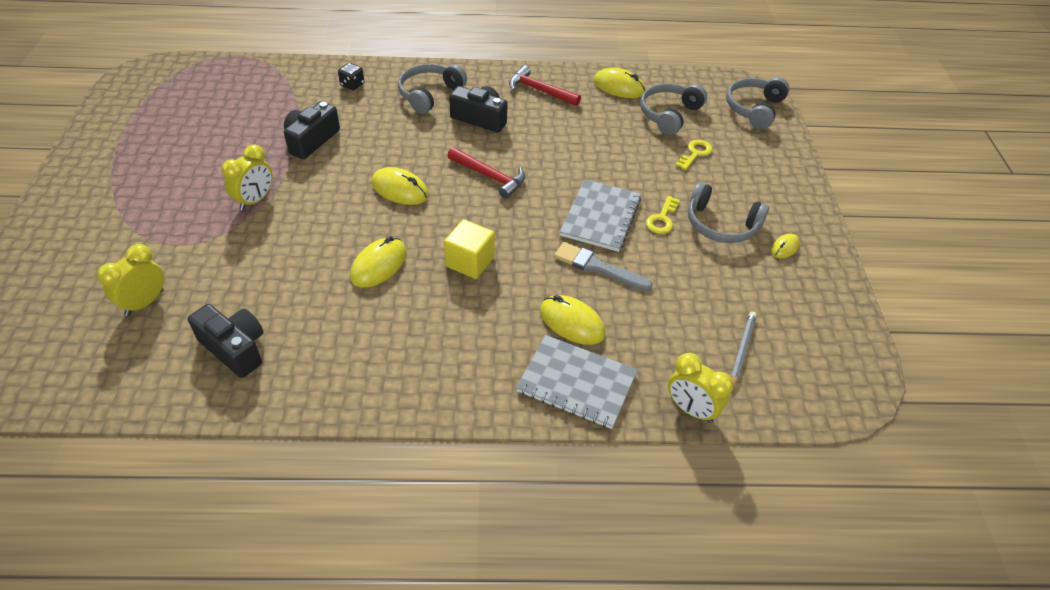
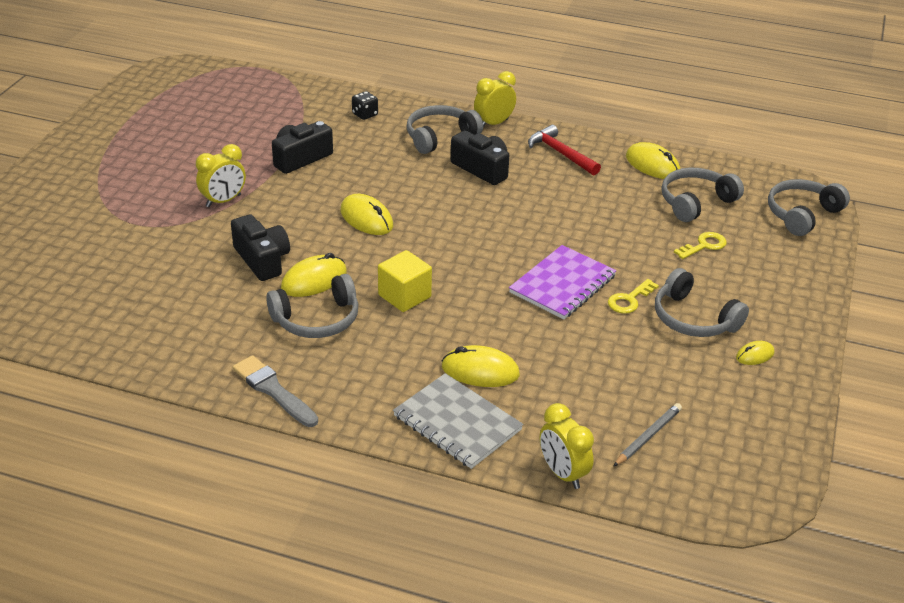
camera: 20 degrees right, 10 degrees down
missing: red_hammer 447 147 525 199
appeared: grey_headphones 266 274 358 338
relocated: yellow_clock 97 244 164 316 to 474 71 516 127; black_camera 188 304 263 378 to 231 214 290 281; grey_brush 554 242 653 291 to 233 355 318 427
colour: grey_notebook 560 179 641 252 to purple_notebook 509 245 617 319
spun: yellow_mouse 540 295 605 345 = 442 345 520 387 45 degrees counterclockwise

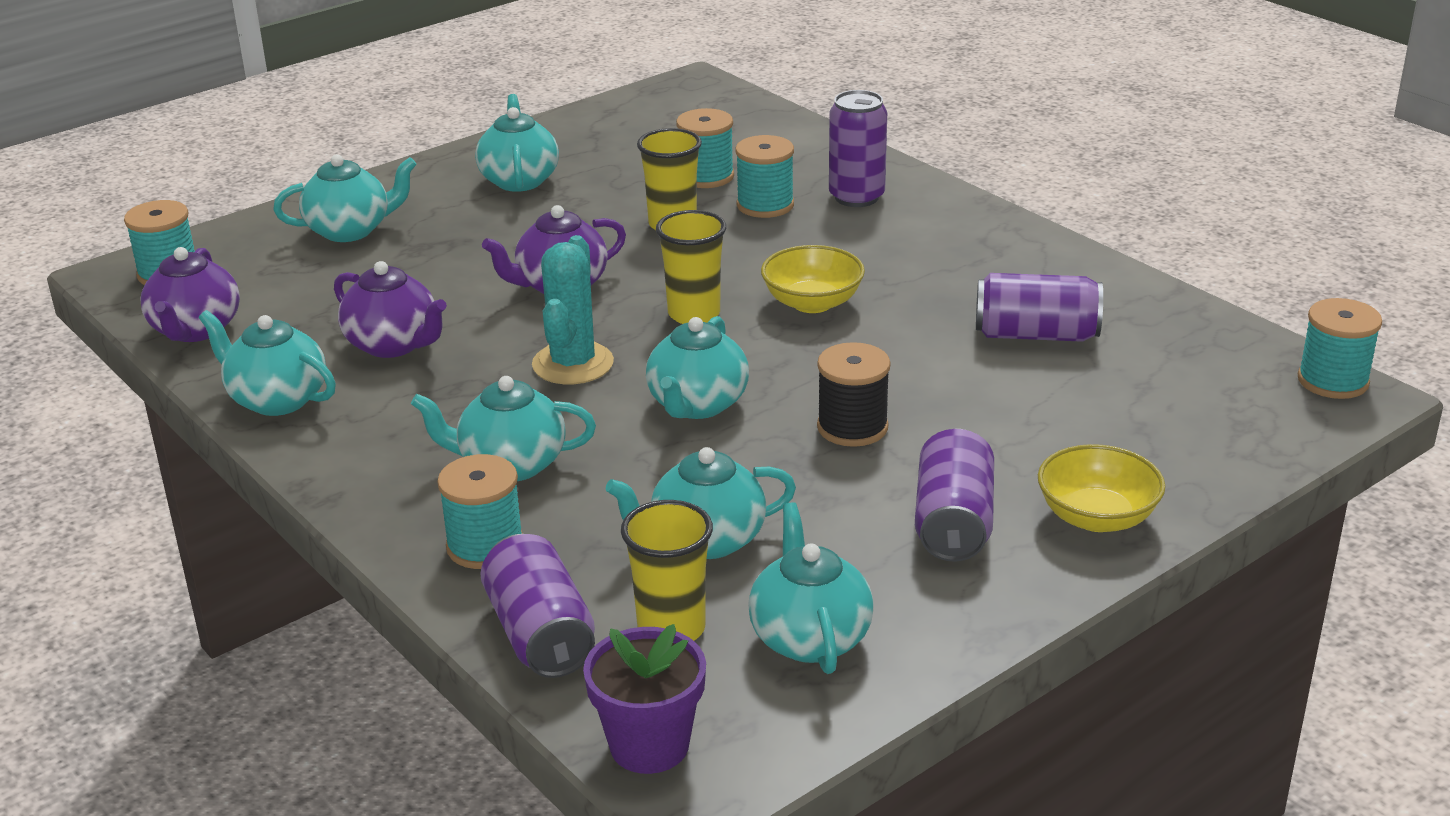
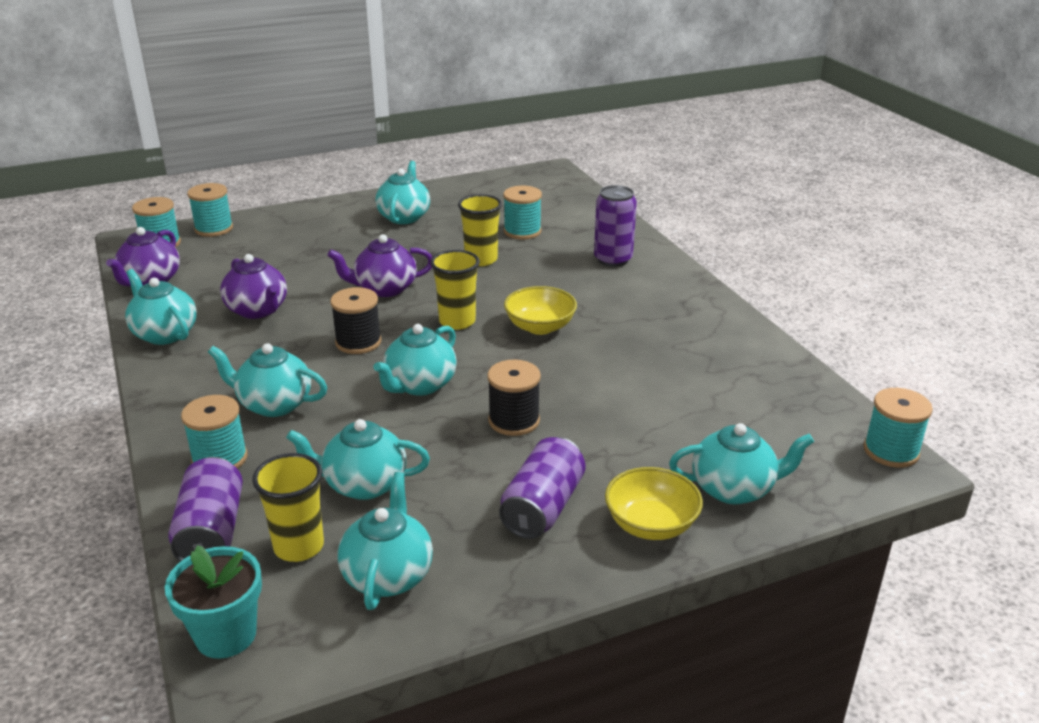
camera: 15 degrees right, 0 degrees up
missing: purple_can 976 273 1103 342
relocated: turquoise_teapot 273 154 417 242 to 669 423 814 505; turquoise_spool 735 135 794 218 to 187 183 233 237
exchanged: turquoise_cactus 532 235 614 384 to black_spool 330 287 382 354
colour: purple_flower_pot 583 624 706 774 to turquoise_flower_pot 165 545 262 659

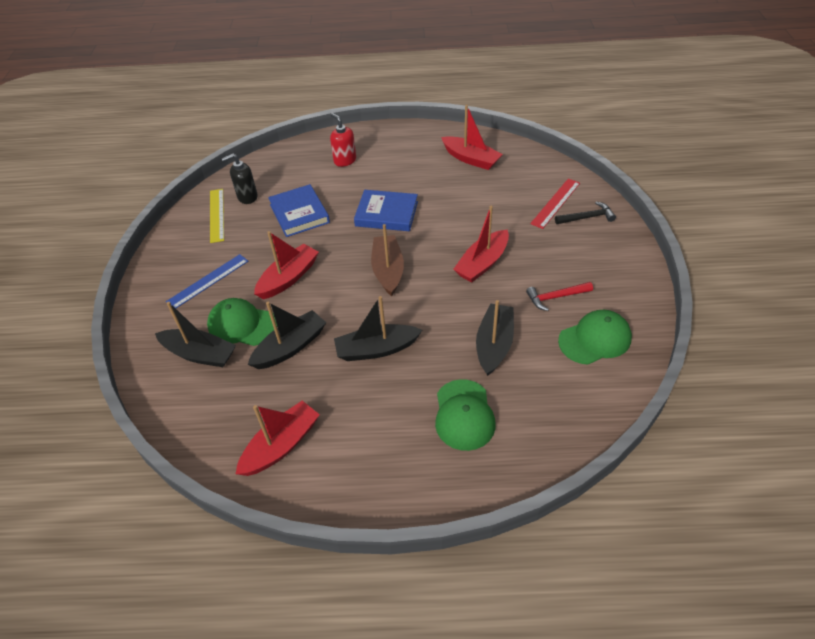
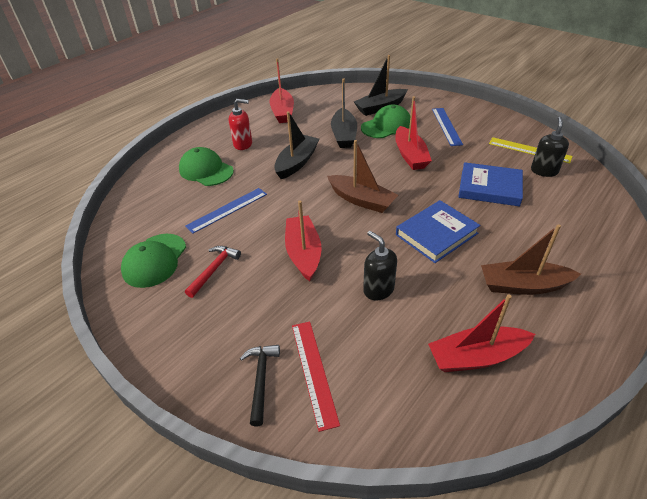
camera: 130 degrees right, 5 degrees down
appeared: black_soap_dispenser 363 231 397 300; brown_boat 481 224 581 295
relocated: red_soap_dispenser 330 113 356 167 to 229 99 252 150
exchanged: black_boat 476 300 514 376 to blue_ruler 185 188 267 233
spun: black_hammer 555 202 616 224 = 240 345 280 426 150 degrees clockwise

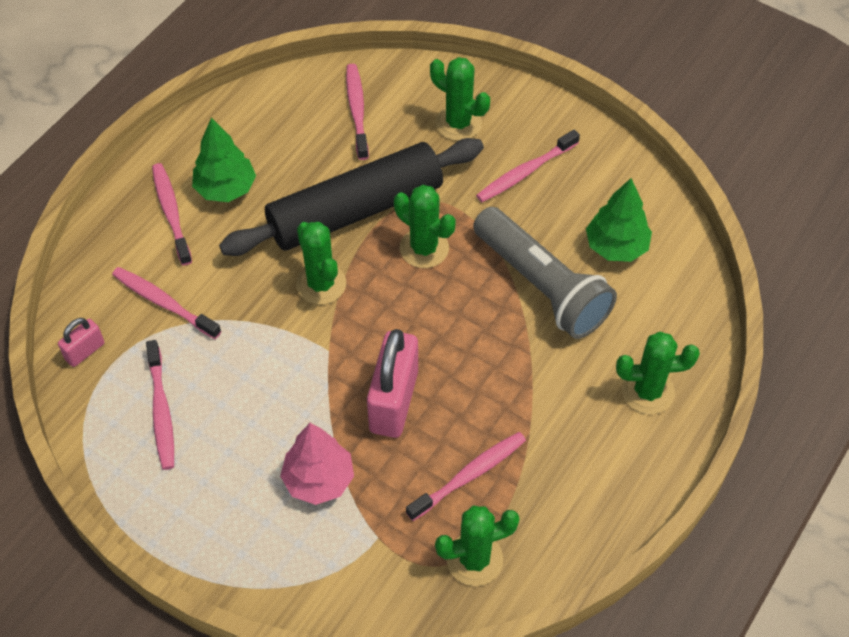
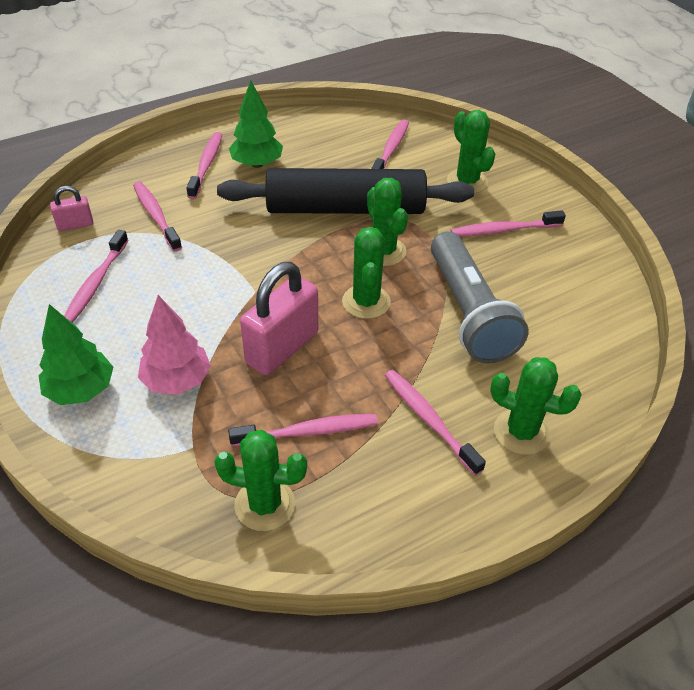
camera: 25 degrees right, 10 degrees down
appeared: pink_toothbrush 385 370 486 476
relocated: green_cactus 296 222 346 305 to 342 227 391 319; green_tree 586 178 652 262 to 39 304 113 405

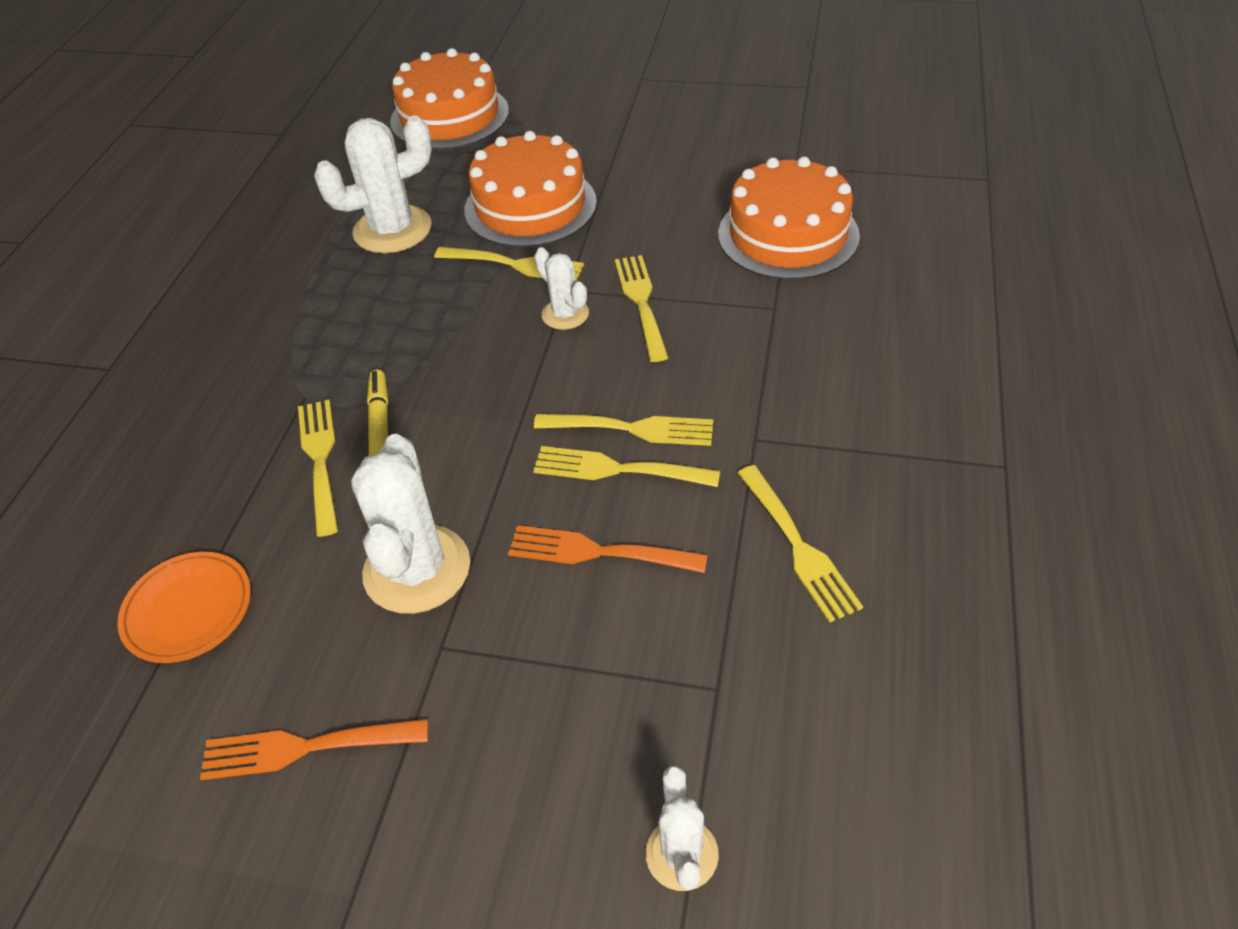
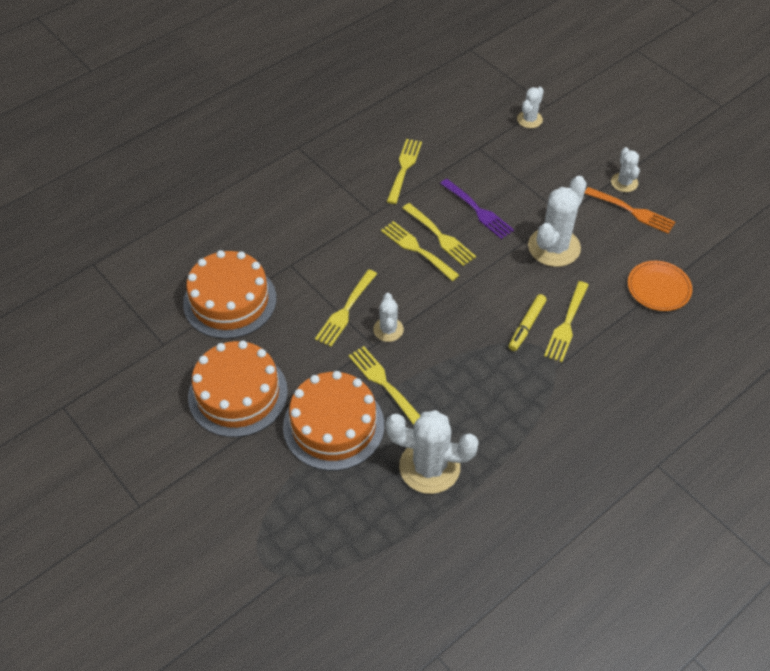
camera: 145 degrees left, 5 degrees up
appeared: white_cactus 611 147 640 192
relocated: orange_cake 390 48 509 149 to 188 340 288 437
colour: orange_fork 508 525 708 573 to purple_fork 440 179 514 239

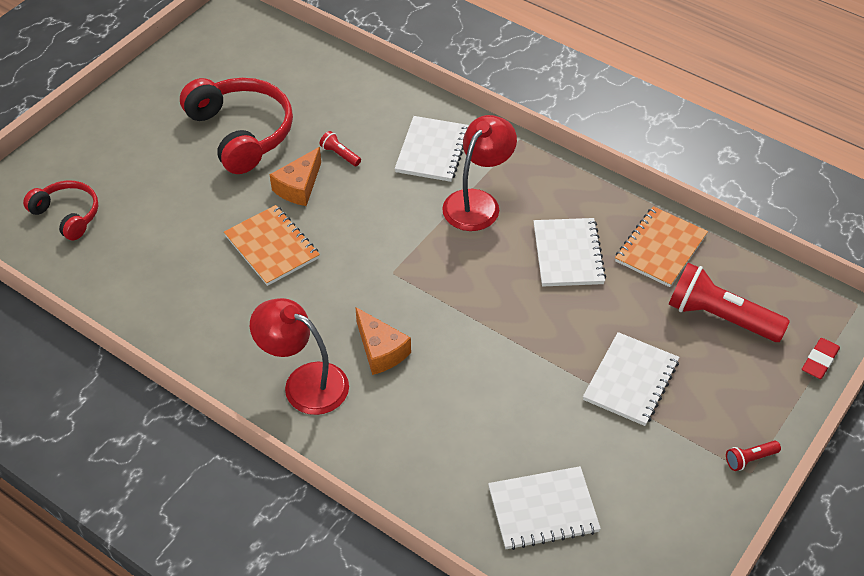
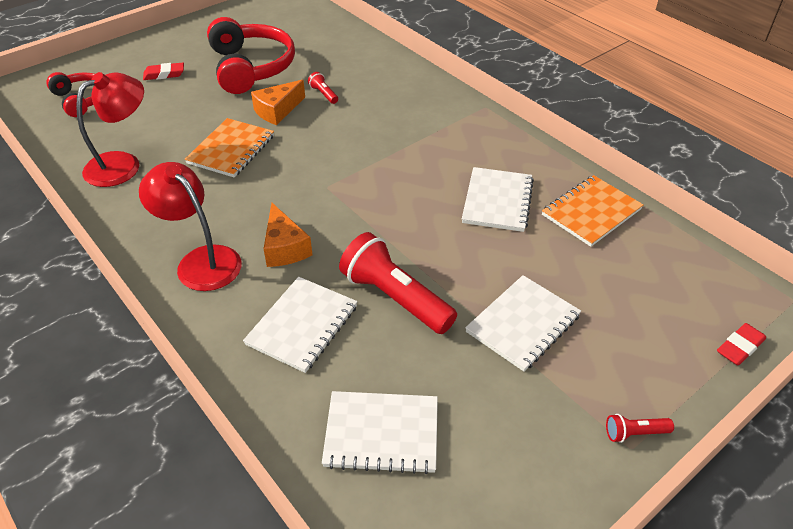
camera: 15 degrees right, 5 degrees down
appeared: red_eraser 143 63 184 80
relocated: white_notebook 395 116 469 182 to 243 277 358 373; red_lamp 442 115 517 231 to 76 72 144 187; red_flashlight 668 263 790 342 to 339 232 457 334
spun: orange_notebook 224 205 320 286 = 185 118 274 178 45 degrees clockwise

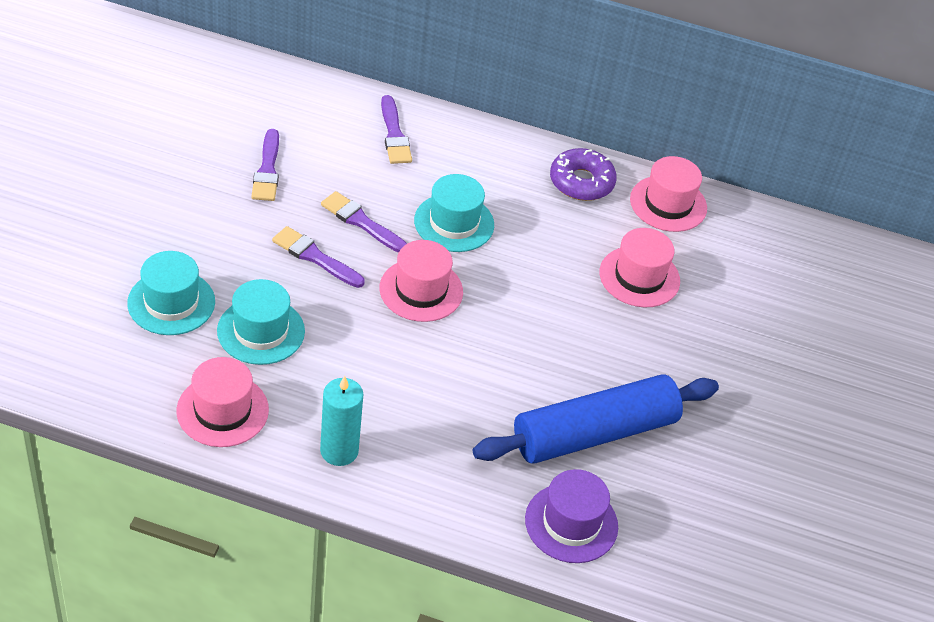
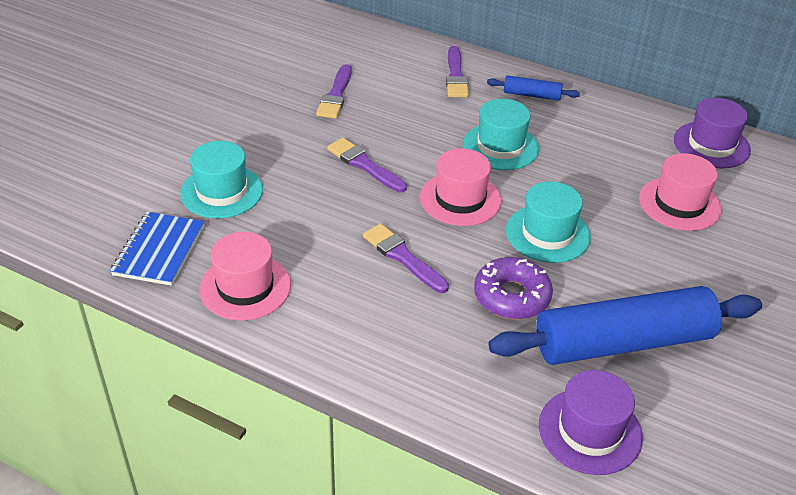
camera: 15 degrees right, 5 degrees down
missing: turquoise_candle 320 376 364 466
appeared: blue_notebook 110 212 204 286; blue_rolling_pin 487 75 580 101
relocated: turquoise_hat 217 279 305 365 to 506 182 591 263; purple_brush 321 191 407 253 to 363 224 449 293; purple_donut 550 148 617 201 to 474 257 553 319
colour: pink_hat 630 156 707 232 to purple_hat 674 98 751 168

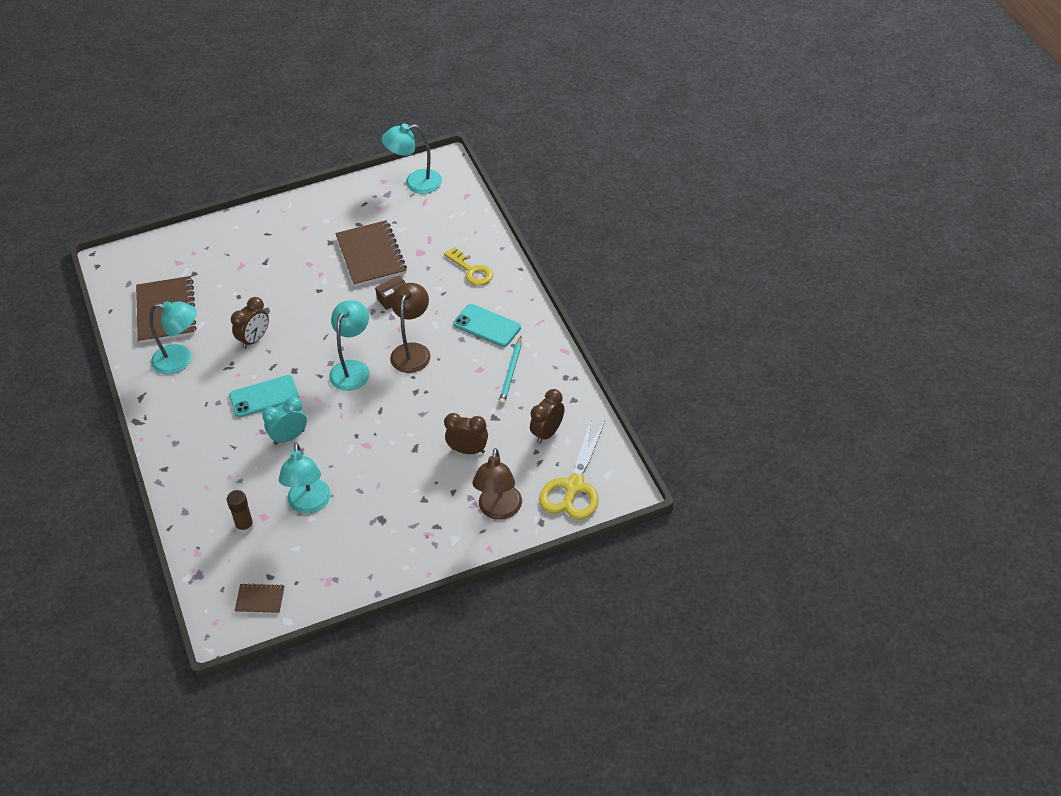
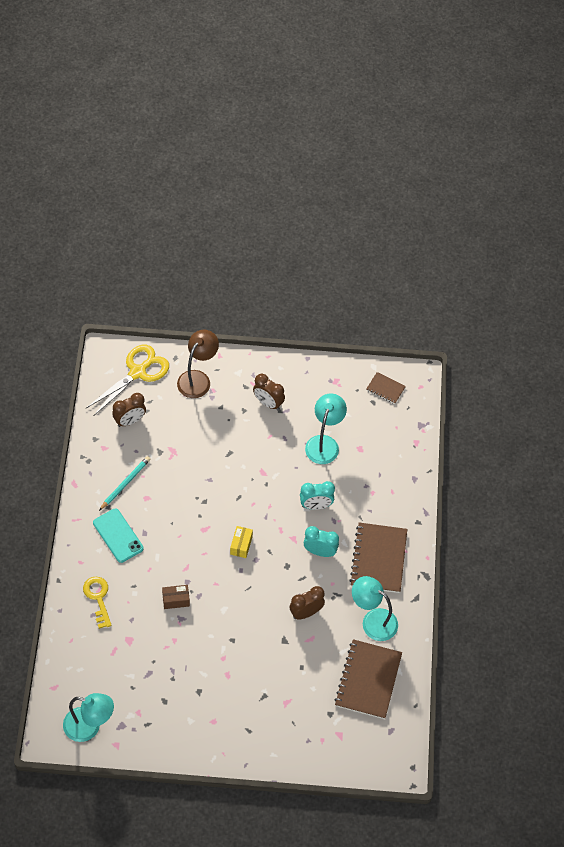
camera: 160 degrees left, 10 degrees up
missing: brown_glue_stick 227 490 254 534; brown_lamp 390 283 431 373
relocated: brown_notebook 335 220 407 287 to 349 522 407 593; brown_clock 444 413 488 454 to 253 374 285 410
exchanged: turquoise_phone 229 375 299 417 to turquoise_clock 304 526 339 557; turquoise_lamp 329 300 370 391 to yellow_box 230 526 253 558

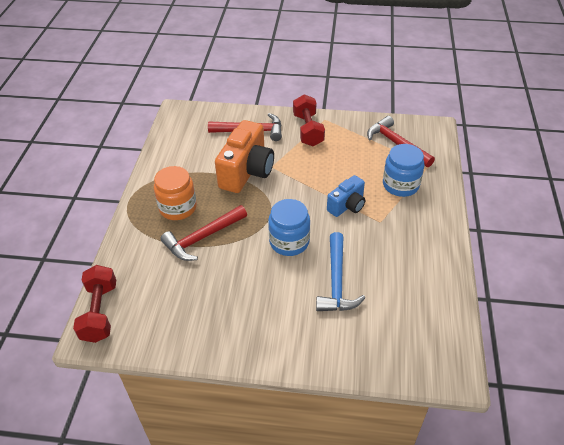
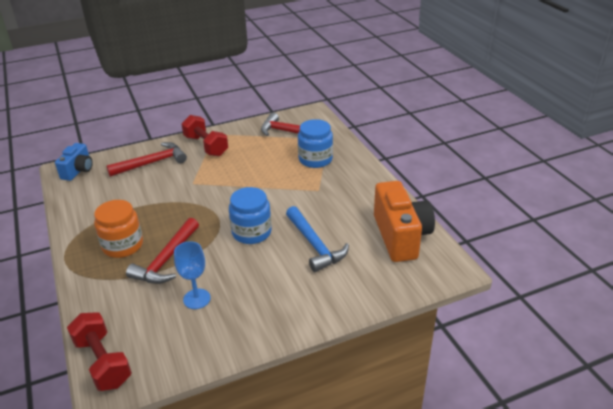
camera: 30 degrees left, 10 degrees down
appeared: blue_goblet 174 241 211 309
relocated: orange_camera 215 120 274 193 to 374 181 435 262; blue_camera 327 175 365 217 to 55 143 93 181

